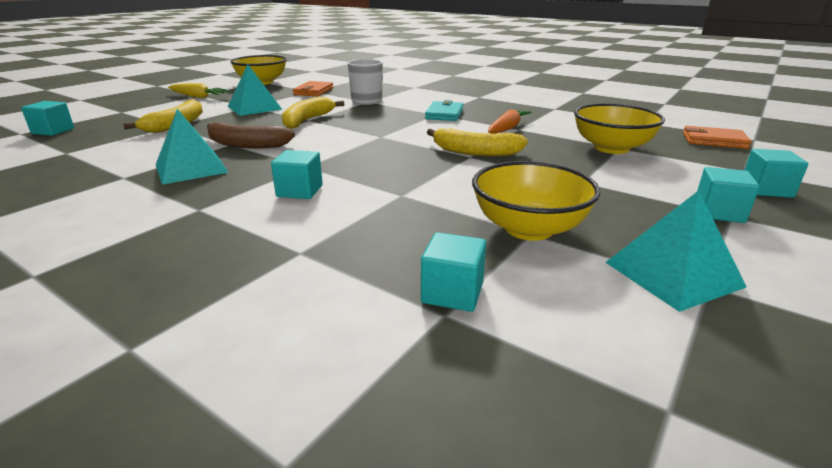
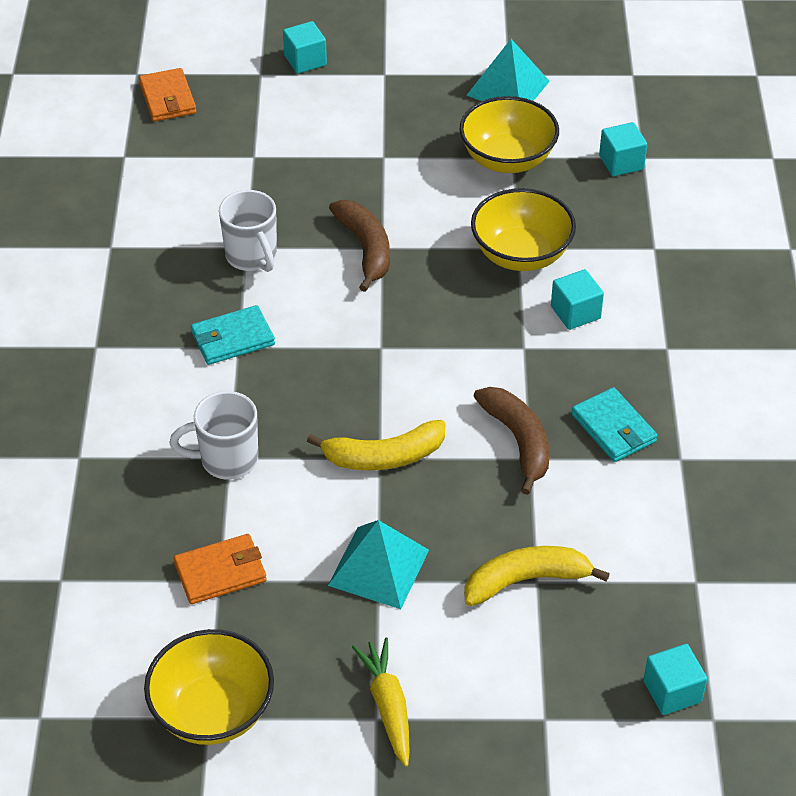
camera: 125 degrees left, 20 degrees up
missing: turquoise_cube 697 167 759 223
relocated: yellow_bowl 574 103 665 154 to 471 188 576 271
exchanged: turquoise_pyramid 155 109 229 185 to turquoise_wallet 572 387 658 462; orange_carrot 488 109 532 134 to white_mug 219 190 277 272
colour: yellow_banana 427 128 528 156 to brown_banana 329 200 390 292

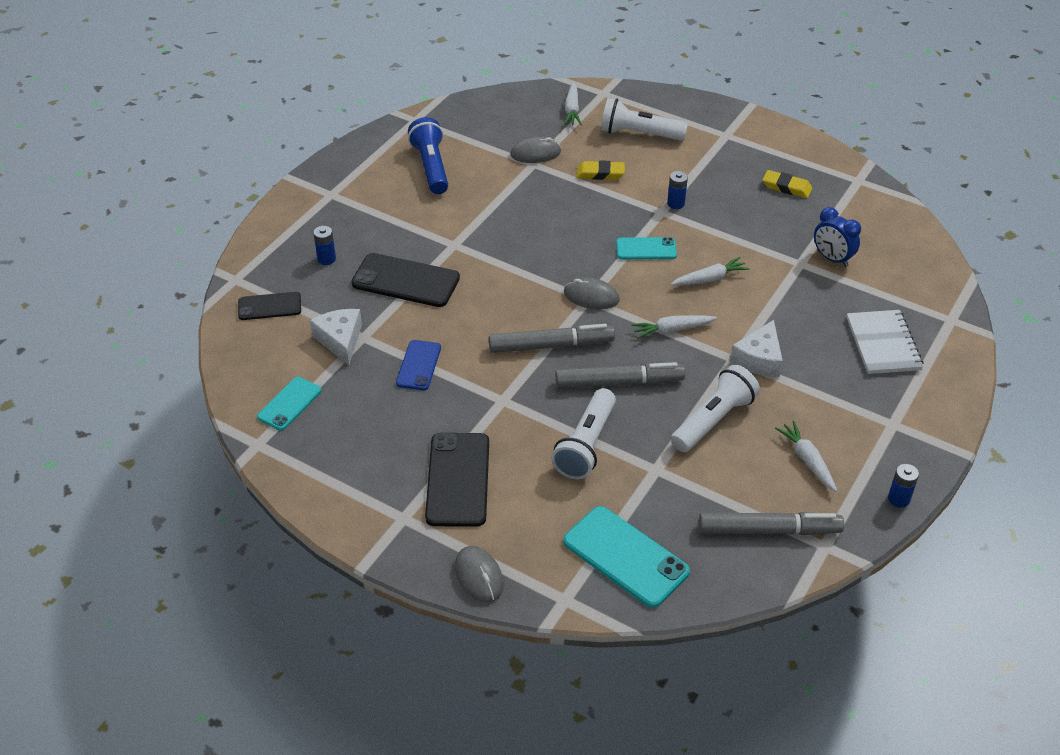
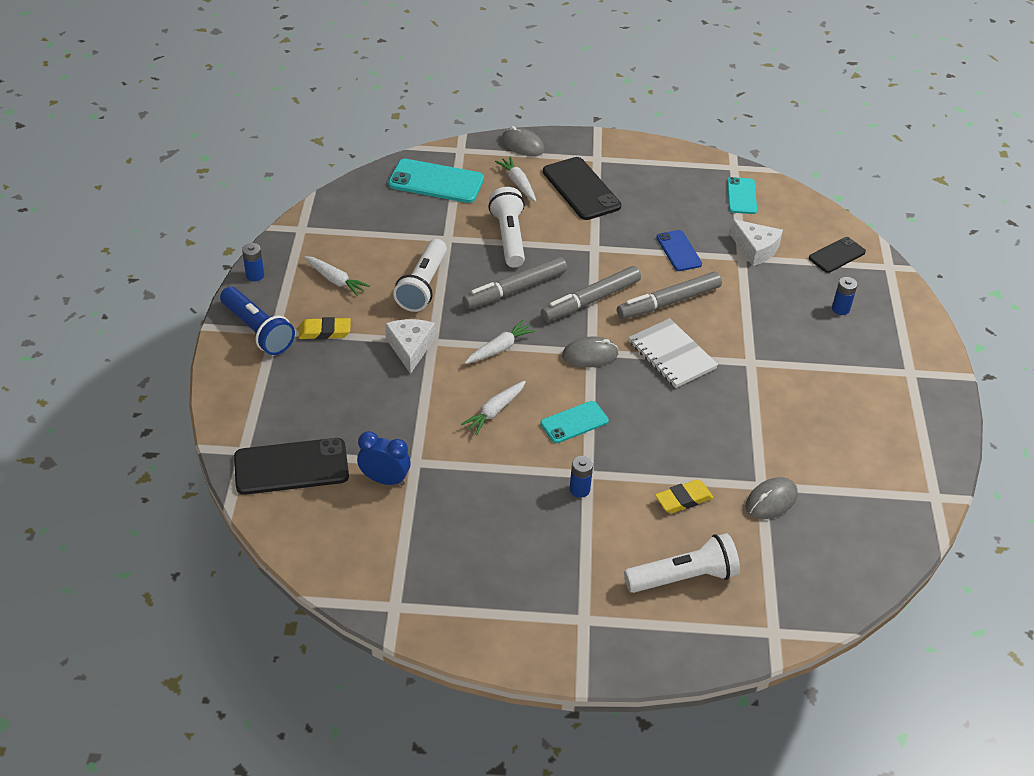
camera: 150 degrees right, 0 degrees up
relocated: black_phone 351 253 460 307 to 234 438 349 495; blue_flashlight 408 117 448 194 to 220 287 295 355; white_carrot 564 82 582 125 to 495 157 536 202; grey_marker 699 512 844 535 to 617 272 722 319; yellow_eraser 762 170 812 198 to 298 317 351 340; white_notebook 847 310 924 374 to 629 318 718 388

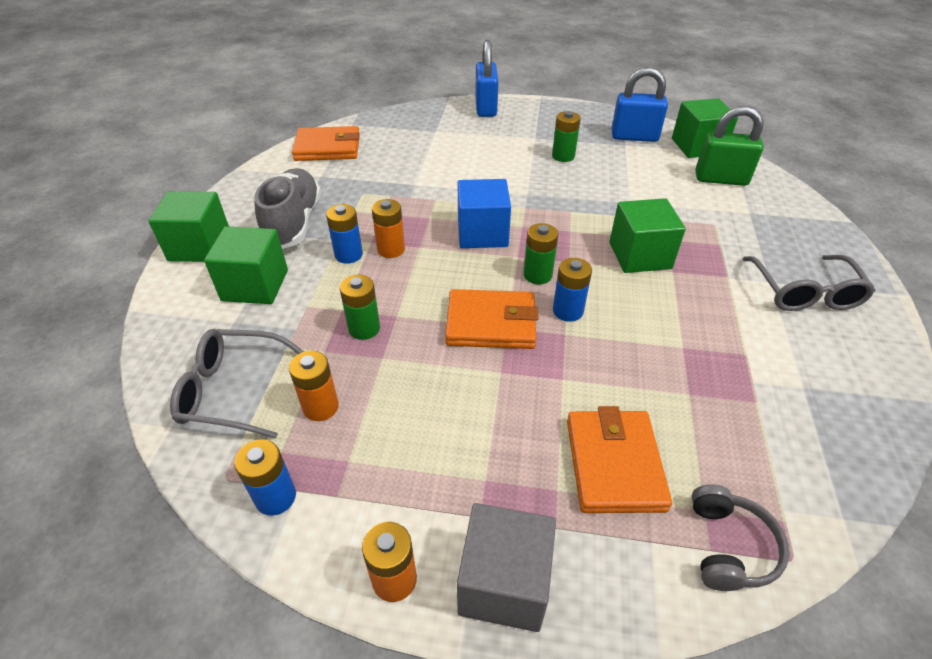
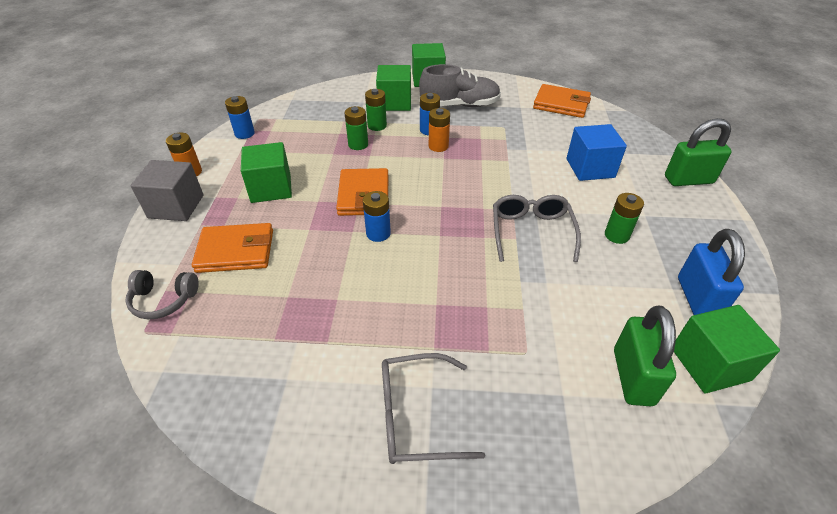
camera: 85 degrees right, 0 degrees up
missing: orange_battery 289 351 339 421
relocated: grey_glasses 170 329 304 439 to 493 195 581 262; blue_cube 458 179 511 248 to 567 124 627 181; green_battery 524 223 558 284 to 365 89 387 131; green_cube 609 198 686 273 to 241 142 292 203
colour: blue_padlock 475 40 499 117 to green_padlock 665 118 732 186
spun: orange_wallet 292 126 360 161 = 533 84 591 118 60 degrees counterclockwise

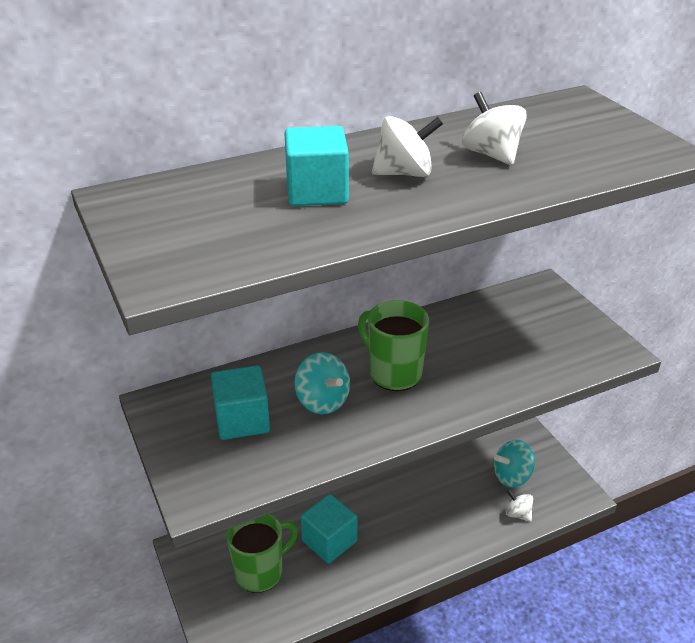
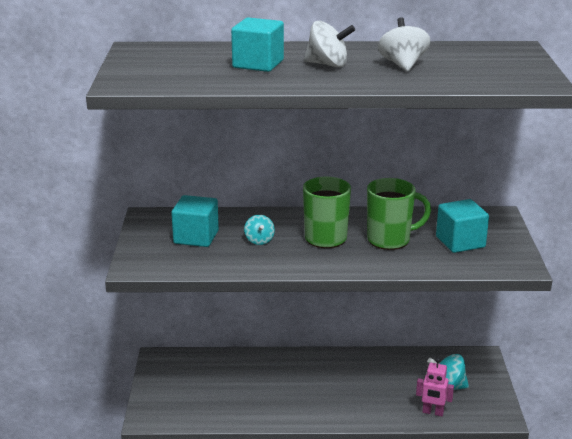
camera: 25 degrees right, 10 degrees down
relocated: green_mug 226 514 298 593 to 367 178 431 250; turquoise_cube 301 494 357 563 to 436 199 489 253
exchanged: white_spinning_top 506 489 533 522 to pink_robot 416 358 454 416
size: turquoise_spinning_top 294 352 350 414 = 244 215 275 245 x0.64

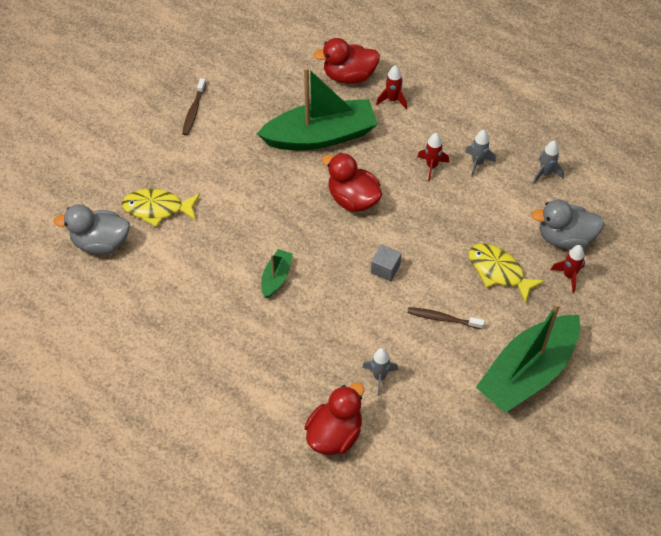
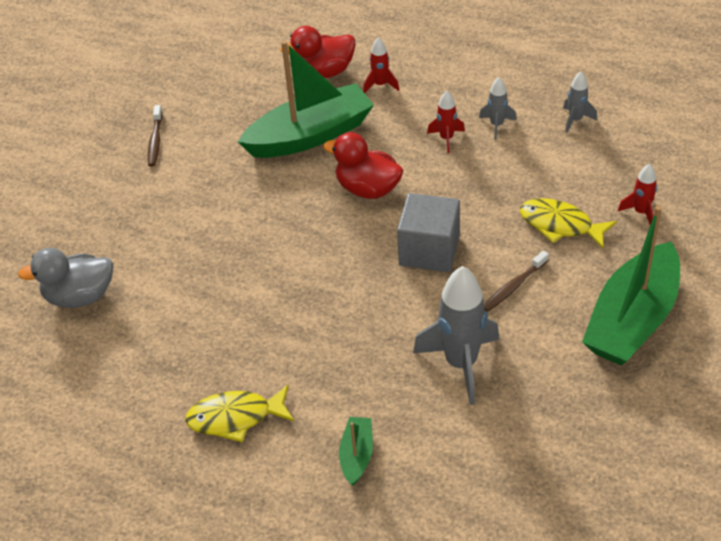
camera: 10 degrees left, 10 degrees down
missing: red_duck 304 382 364 455; grey_duck 531 199 604 250
relocated: yellow_fish 122 189 200 227 to 185 385 294 442; green_boat 261 249 293 298 to 339 417 373 486
spun: brown_toothbrush 407 307 484 329 = 484 250 549 312 45 degrees counterclockwise
size: grey_rocket 362 348 398 396 = 413 266 499 405 x1.98; grey_cube 371 245 402 281 = 397 193 460 272 x1.91

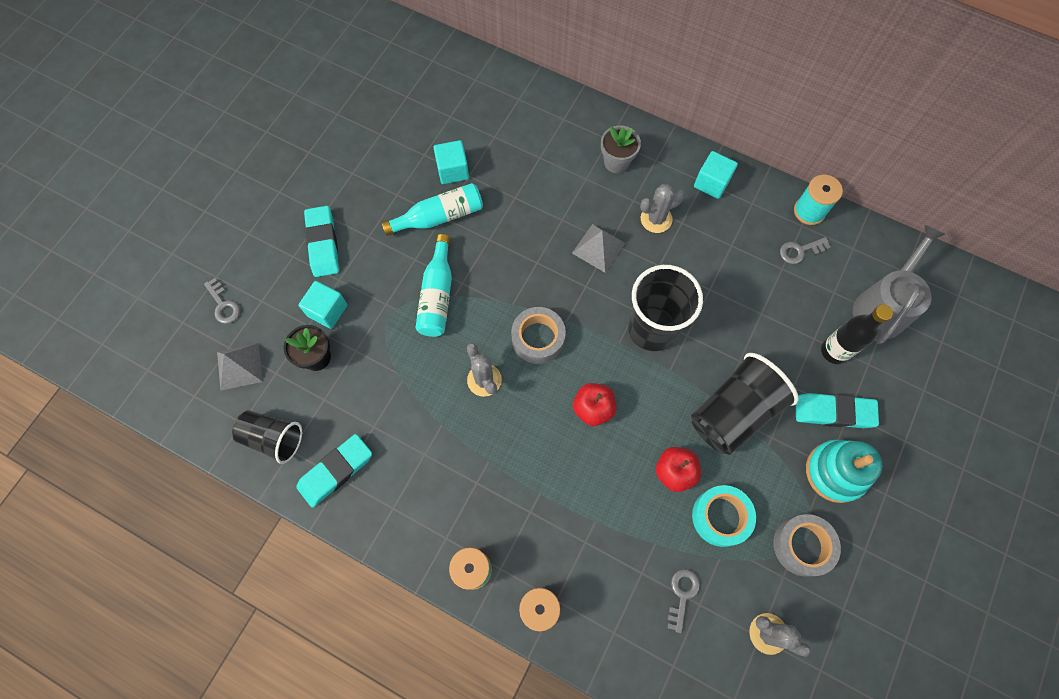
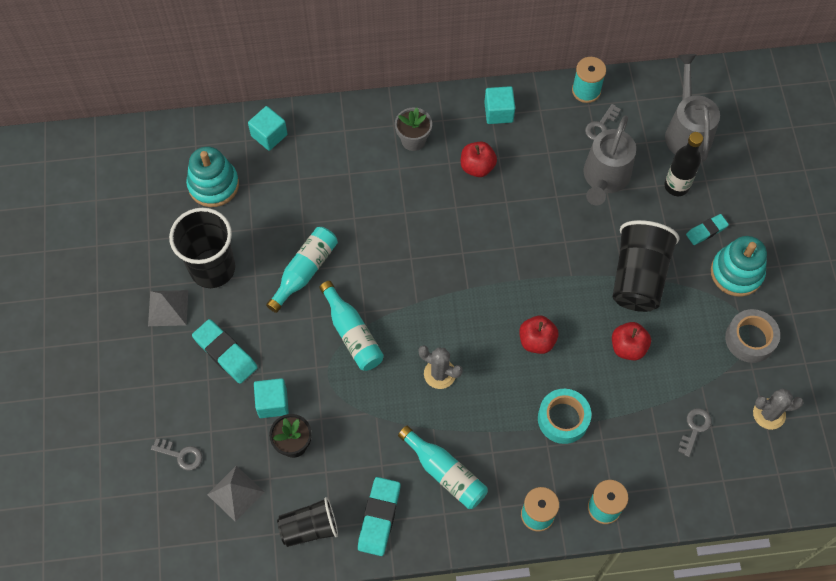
camera: 35 degrees left, 5 degrees down
missing: grey_tape 511 307 566 364
appeared: turquoise_stacking_toy 186 147 239 207; turquoise_bottle 398 426 488 509; grey_watering_can 584 115 636 205
relocated: turquoise_cube 433 140 469 184 to 248 106 288 151; grey_pyramid 572 224 625 273 to 148 290 188 326; black_cup 628 265 703 351 to 169 208 235 288; turquoise_tape 692 485 756 547 to 538 389 591 444
exchanged: grey_cactus 640 184 685 233 to red_apple 461 141 497 177
spun: grey_key 667 569 700 633 = 678 408 712 457 45 degrees clockwise
size: turquoise_eraser 796 393 879 428 = 686 214 729 245 x0.61

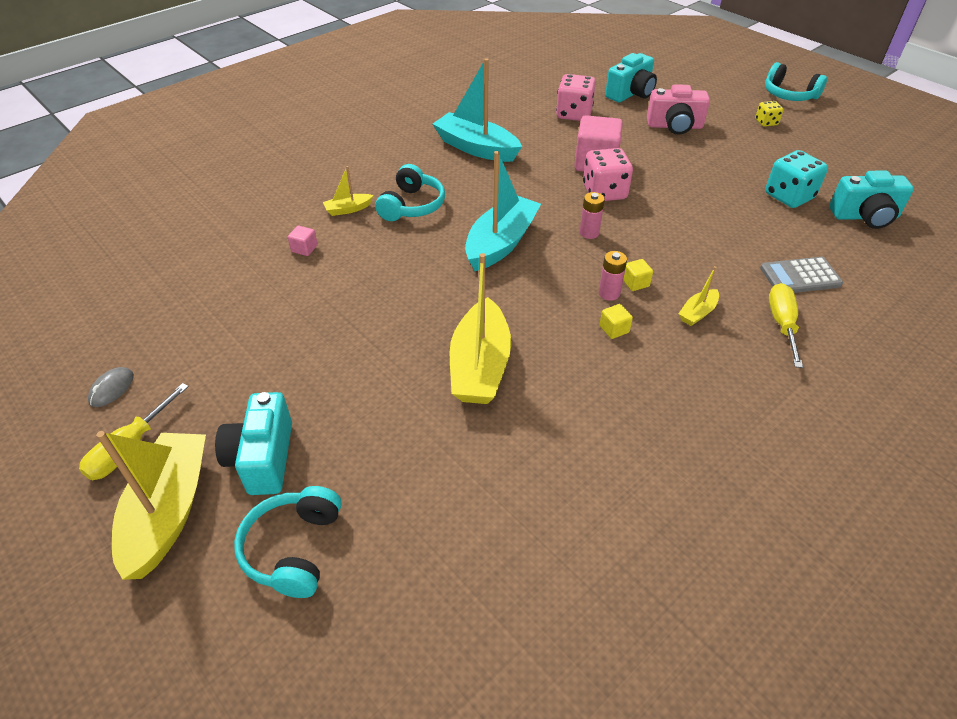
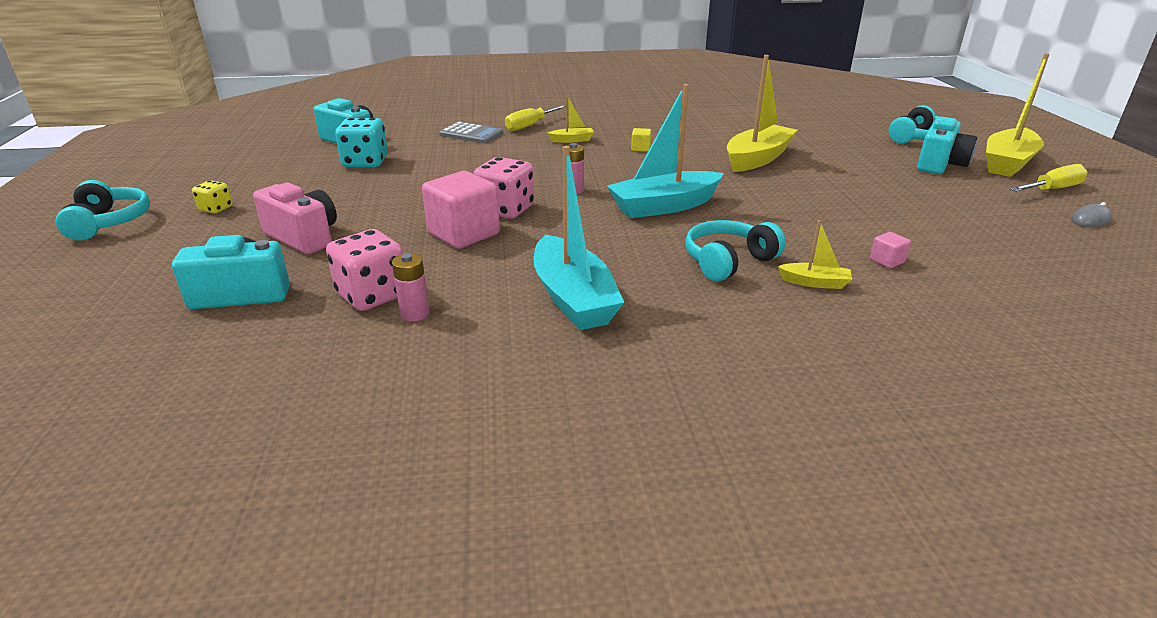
camera: 145 degrees left, 15 degrees down
missing: yellow_cube 623 259 653 291
relocated: pink_battery 599 251 627 301 to 392 253 430 322

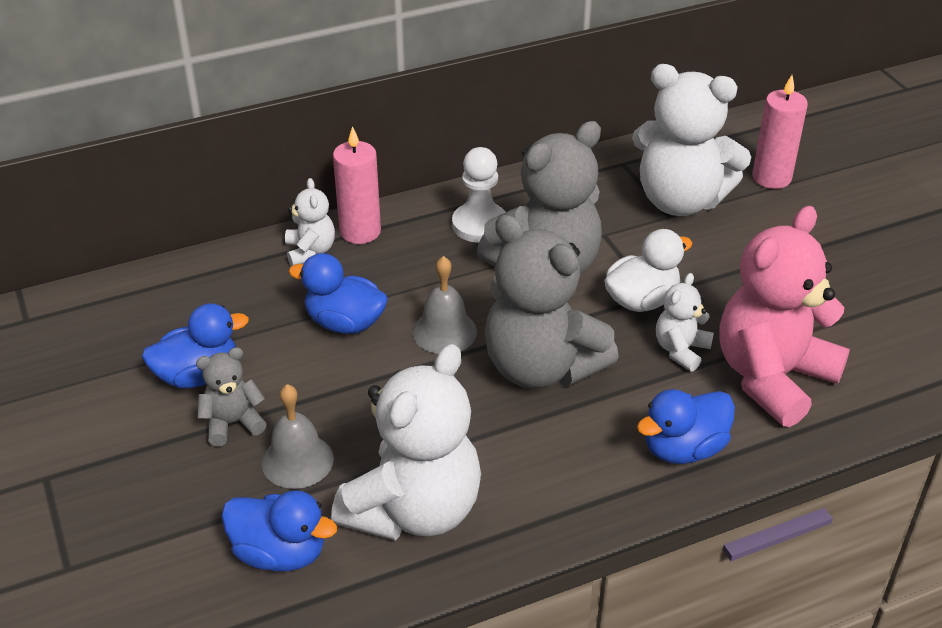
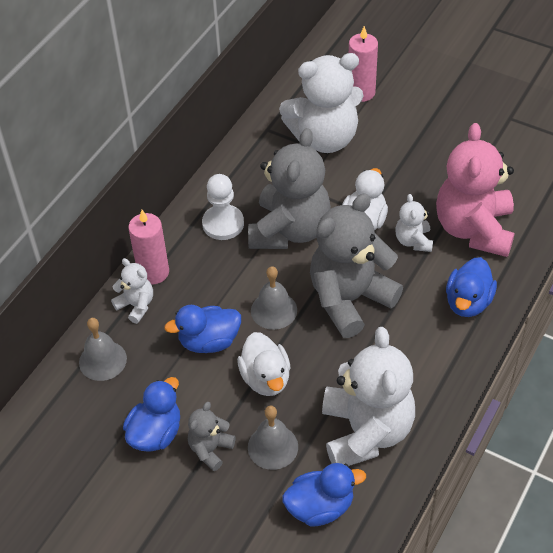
camera: 35 degrees left, 10 degrees up
appeared: grey_bell 79 318 127 381; white_duck 237 332 291 396
spun: grey_teddy_bear 485 215 619 388 = 310 193 403 338 135 degrees clockwise

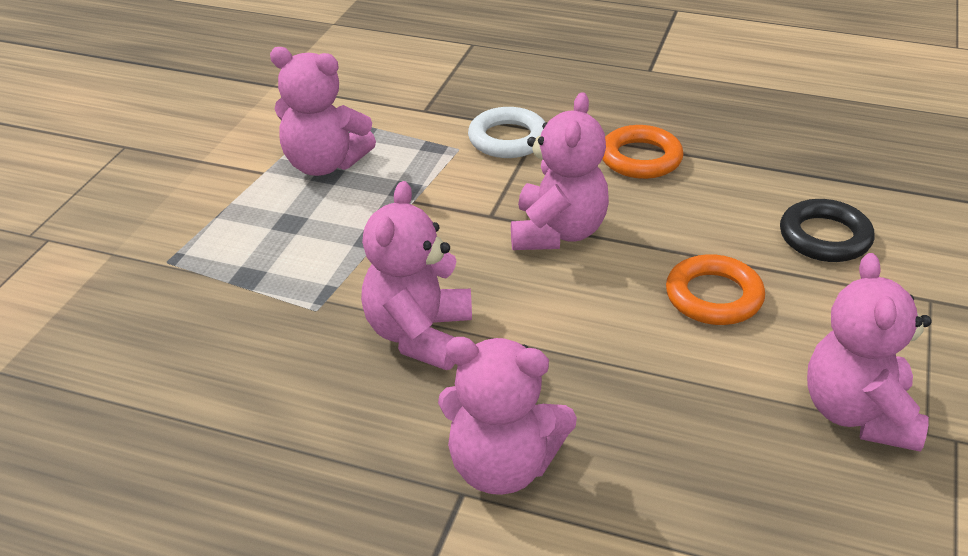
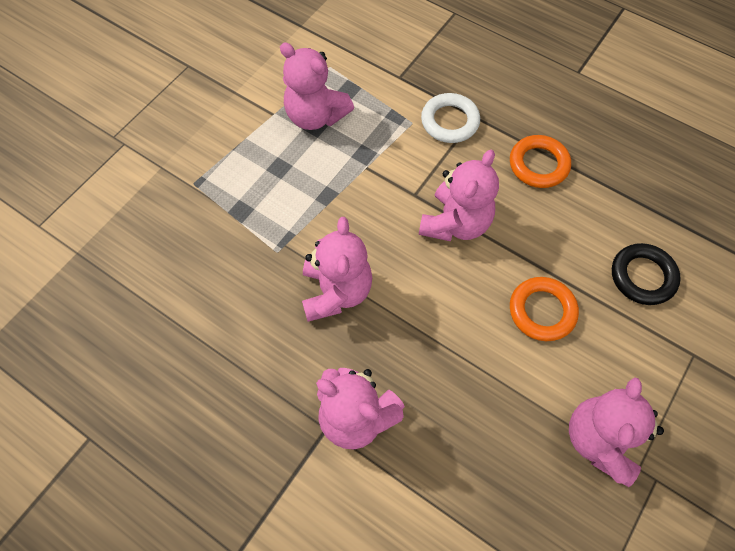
camera: 15 degrees right, 25 degrees up
spun: pink_teddy_bear 361 181 472 370 = 302 217 372 322 150 degrees clockwise

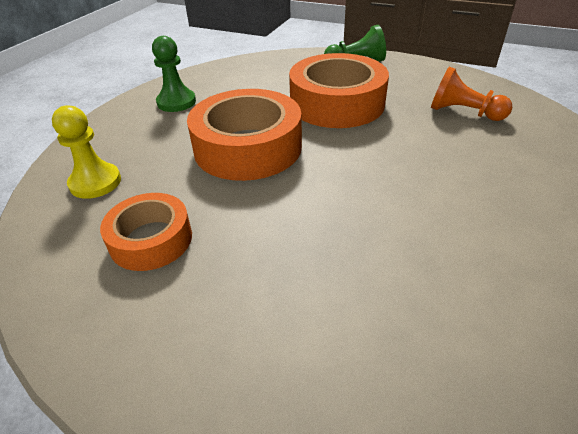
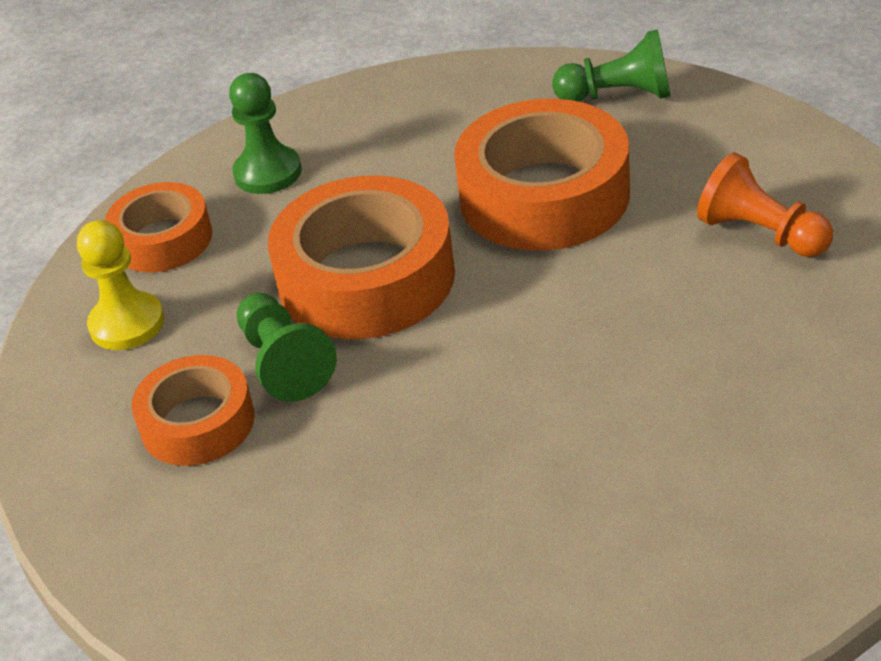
camera: 15 degrees right, 0 degrees up
appeared: orange_tape 105 182 212 273; green_pawn 237 293 337 402

